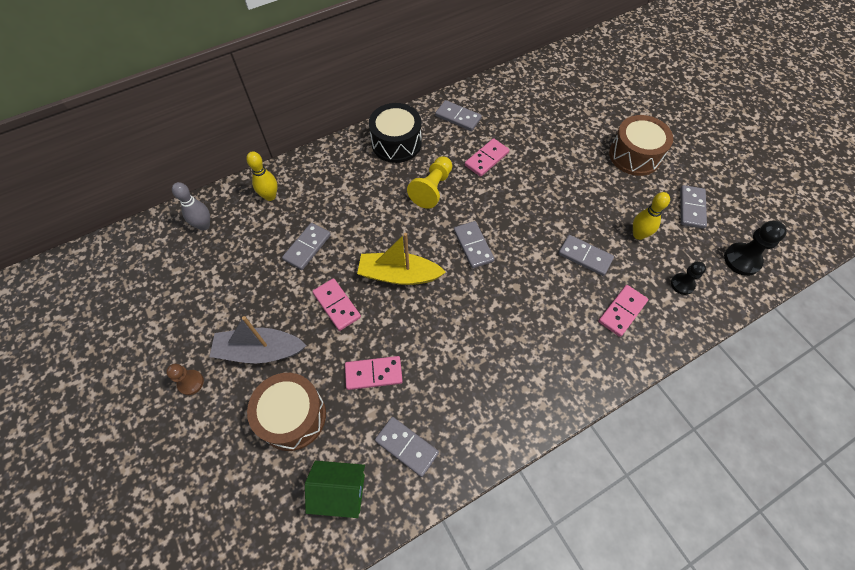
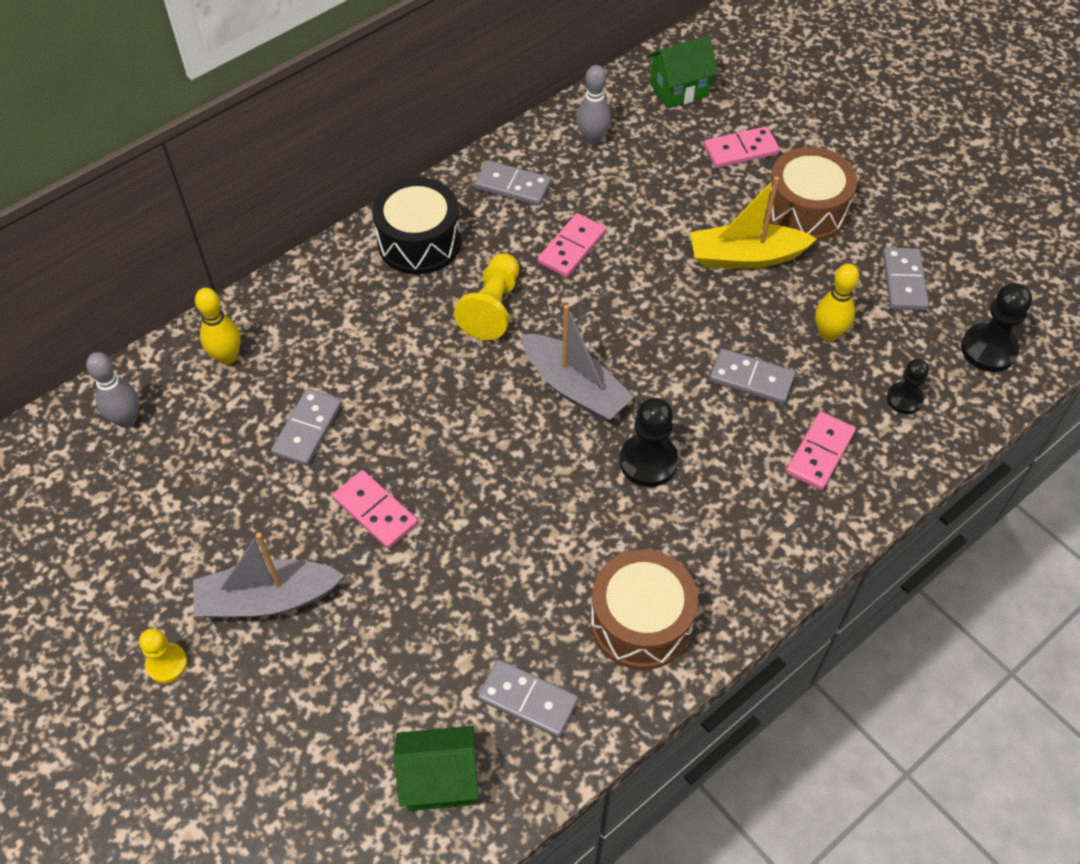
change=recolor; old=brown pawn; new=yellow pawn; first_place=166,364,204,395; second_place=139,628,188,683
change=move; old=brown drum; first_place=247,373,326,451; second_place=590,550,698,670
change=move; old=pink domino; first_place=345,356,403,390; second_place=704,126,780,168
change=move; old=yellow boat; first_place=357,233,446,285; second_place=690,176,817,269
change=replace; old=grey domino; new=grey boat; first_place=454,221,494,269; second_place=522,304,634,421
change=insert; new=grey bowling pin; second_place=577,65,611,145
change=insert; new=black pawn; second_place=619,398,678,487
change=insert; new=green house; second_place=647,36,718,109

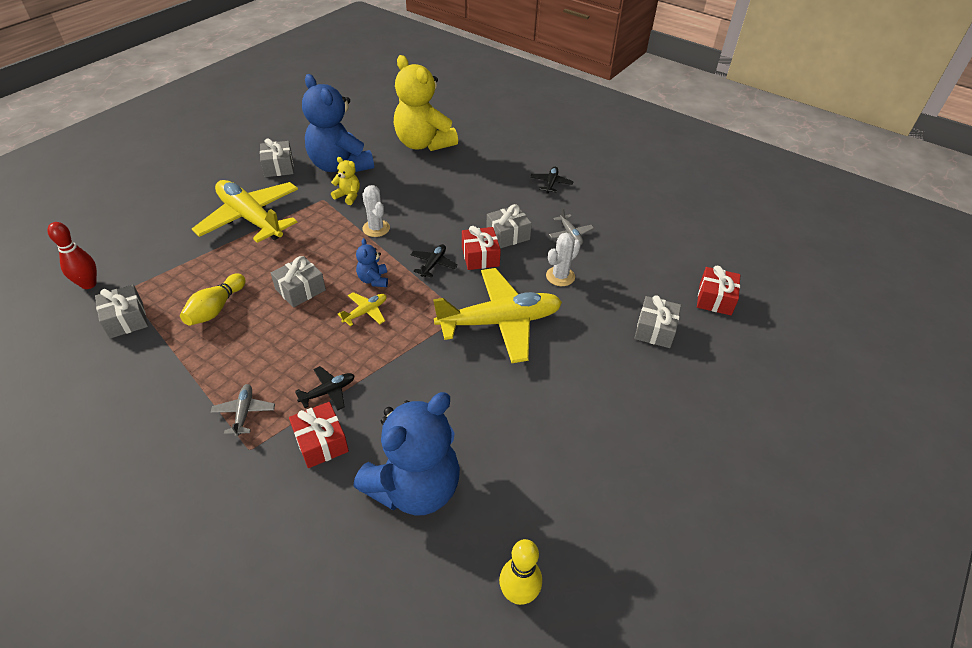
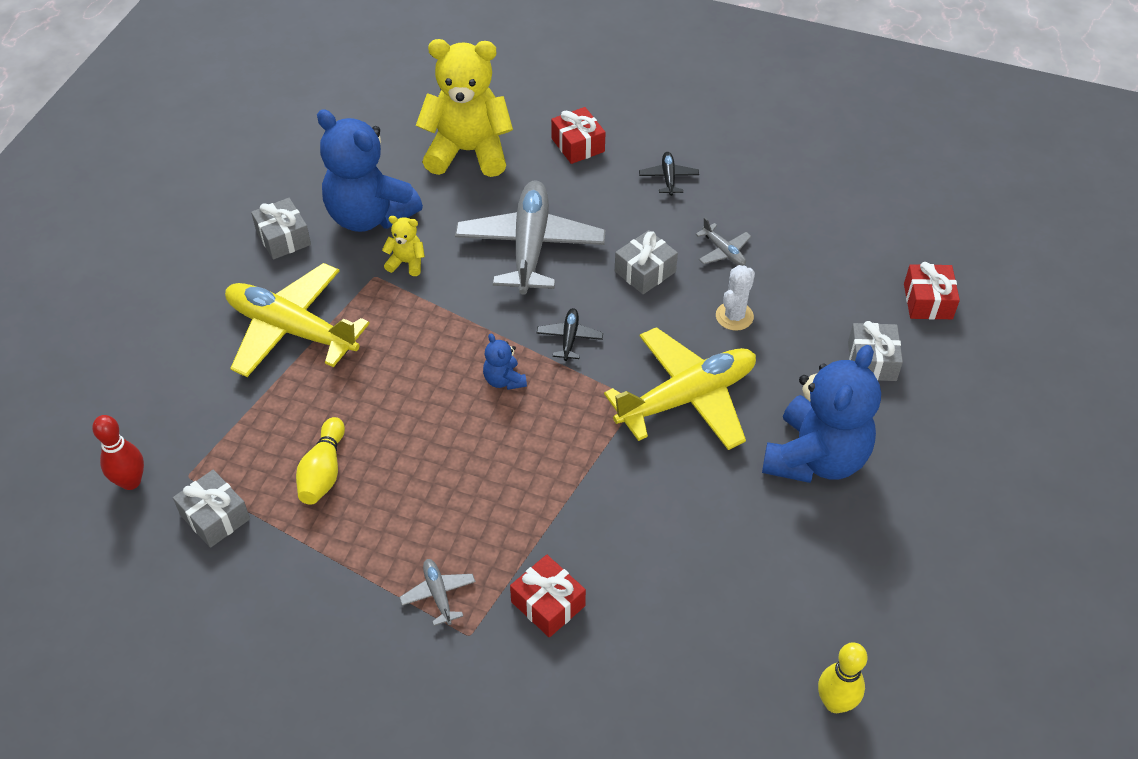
change=delete; old=grey gift; first_place=271,256,326,308
change=delete; old=black plane; first_place=295,366,355,410
change=delete; old=yellow plane; first_place=337,292,387,326
change=move; old=blue teddy bear; first_place=353,392,460,516; second_place=762,345,881,483
change=delete; old=white cactus; first_place=362,185,390,237
change=rotate; old=yellow teddy bear; first_place=394,55,458,151; second_place=416,39,513,177; degrees=150
change=move; old=red gift; first_place=462,226,501,270; second_place=551,107,606,164
change=insert; new=grey plane; second_place=455,180,605,295

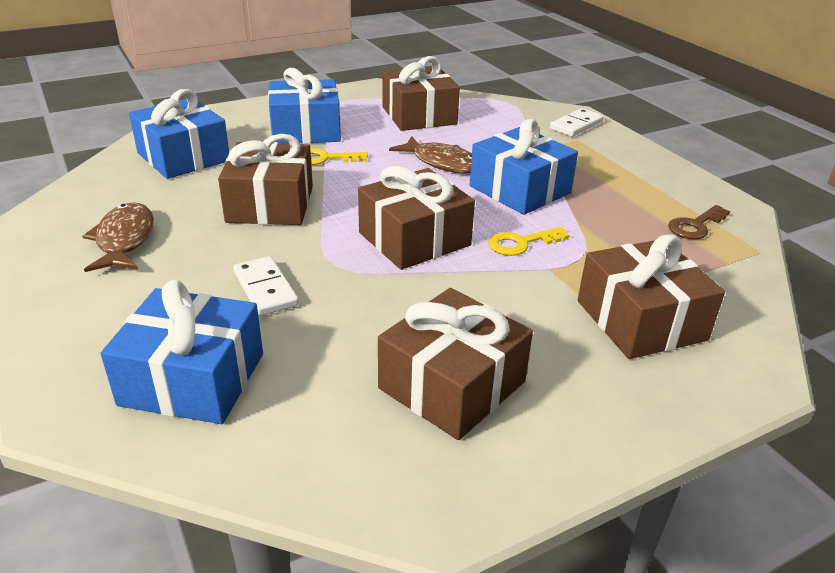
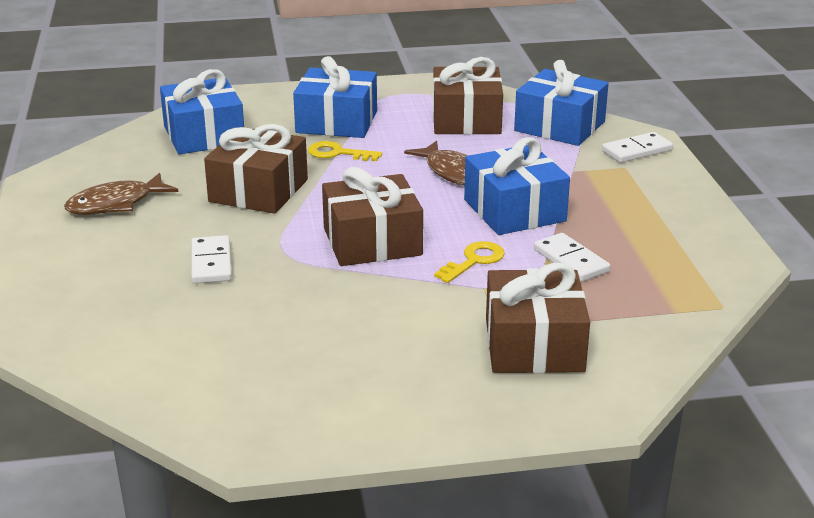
change=rotate; old=brown fish; first_place=82,202,154,272; second_place=64,173,178,215; degrees=-135
change=move; old=blue gift; first_place=101,280,263,424; second_place=514,60,609,146
change=delete; old=brown gift; first_place=378,288,533,440
change=rotate; old=yellow key; first_place=488,227,570,256; second_place=434,241,505,283; degrees=135
change=delete; old=brown key; first_place=668,205,730,239
change=insert; new=white domino; second_place=534,233,610,282

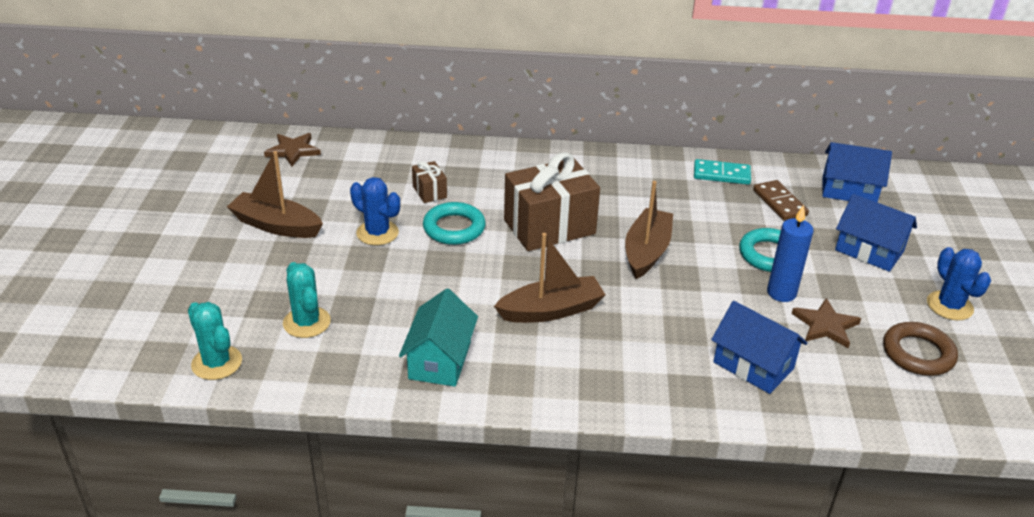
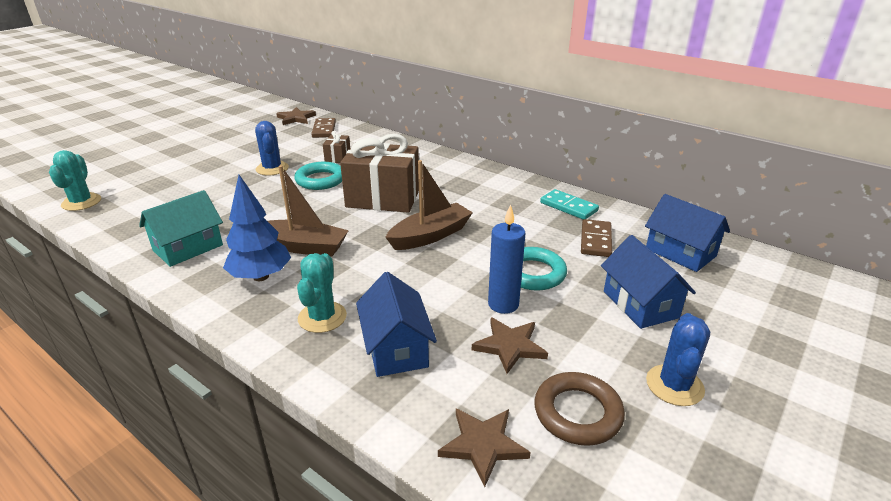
change=delete; old=brown boat; first_place=227,151,323,238
change=move; old=turquoise cactus; first_place=283,262,331,338; second_place=297,253,347,333
change=insert; new=blue tree; second_place=223,175,291,281
change=insert; new=brown domino; second_place=311,118,336,138
change=insert; new=brown star; second_place=438,409,531,487

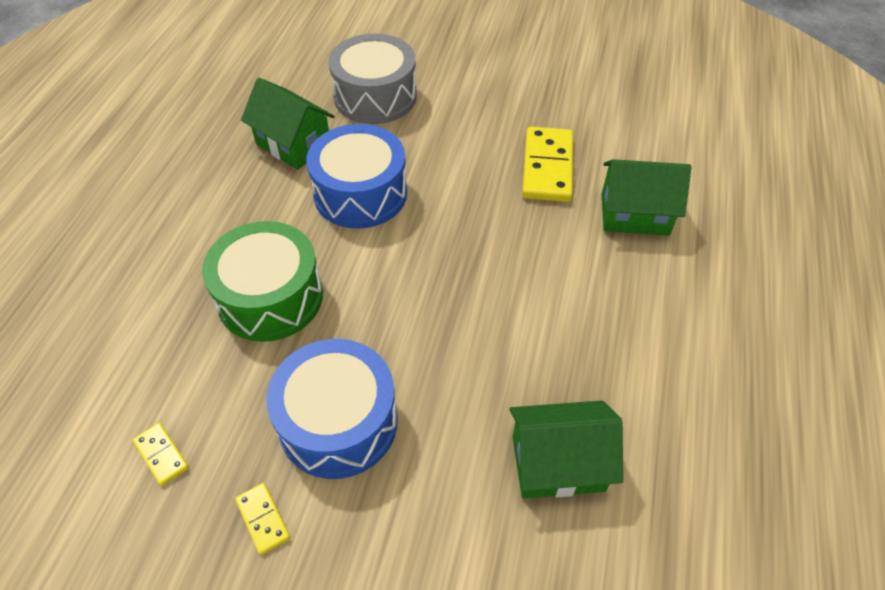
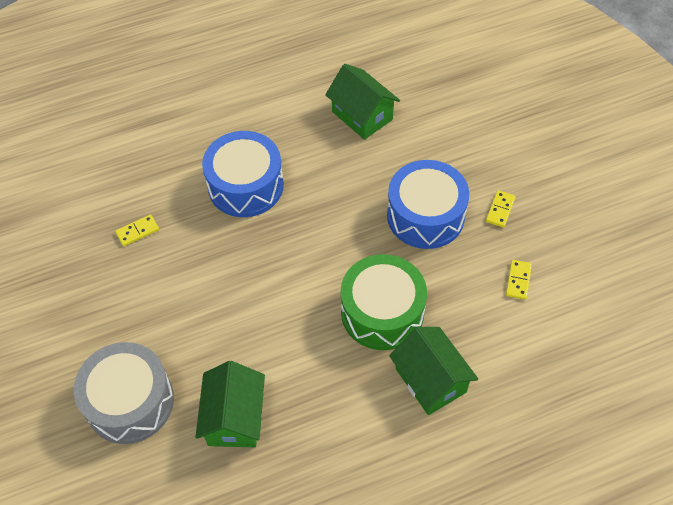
change=move; old=blue drum; first_place=306,124,407,229; second_place=202,131,284,217
change=resize; old=yellow domino; first_place=522,127,573,202; second_place=115,214,159,246; factor=0.48
change=move; old=green house; first_place=602,159,691,236; second_place=389,327,478,415

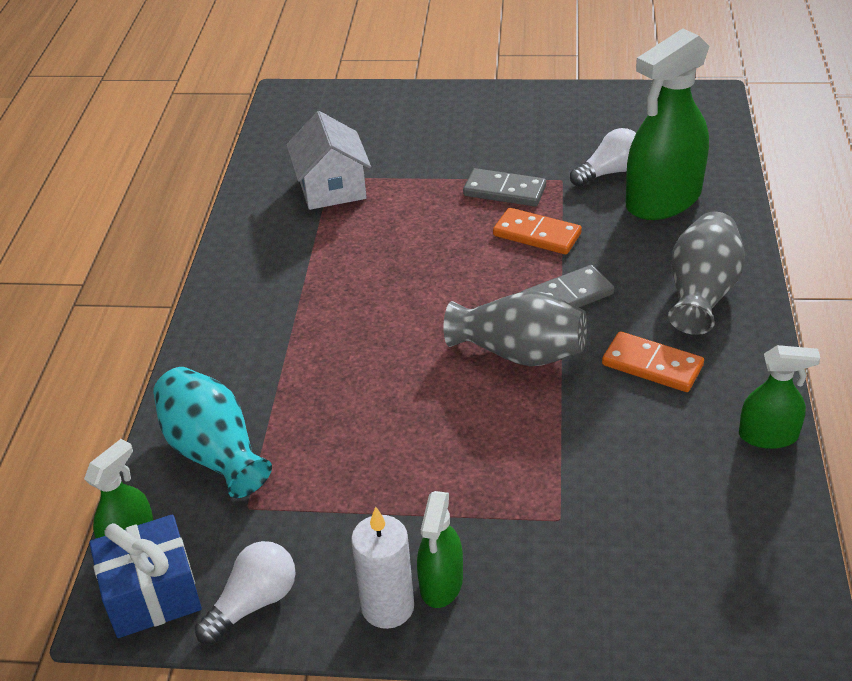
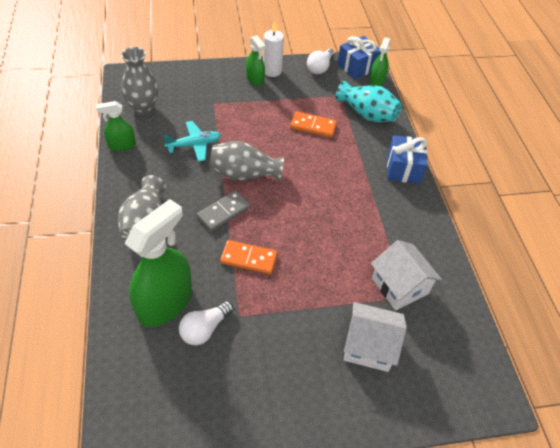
change=rotate; old=green spray bottle; first_place=417,491,463,608; second_place=246,35,266,86; degrees=150
change=delete; old=grey domino; first_place=463,168,546,206
change=move; old=orange domino; first_place=602,331,704,392; second_place=290,111,337,137
change=insert; new=grey vase; second_place=121,47,159,115
change=insert; new=turquoise plane; second_place=163,121,221,162
change=insert; new=white house; second_place=344,302,407,372
change=insert; new=blue gift; second_place=387,135,427,184

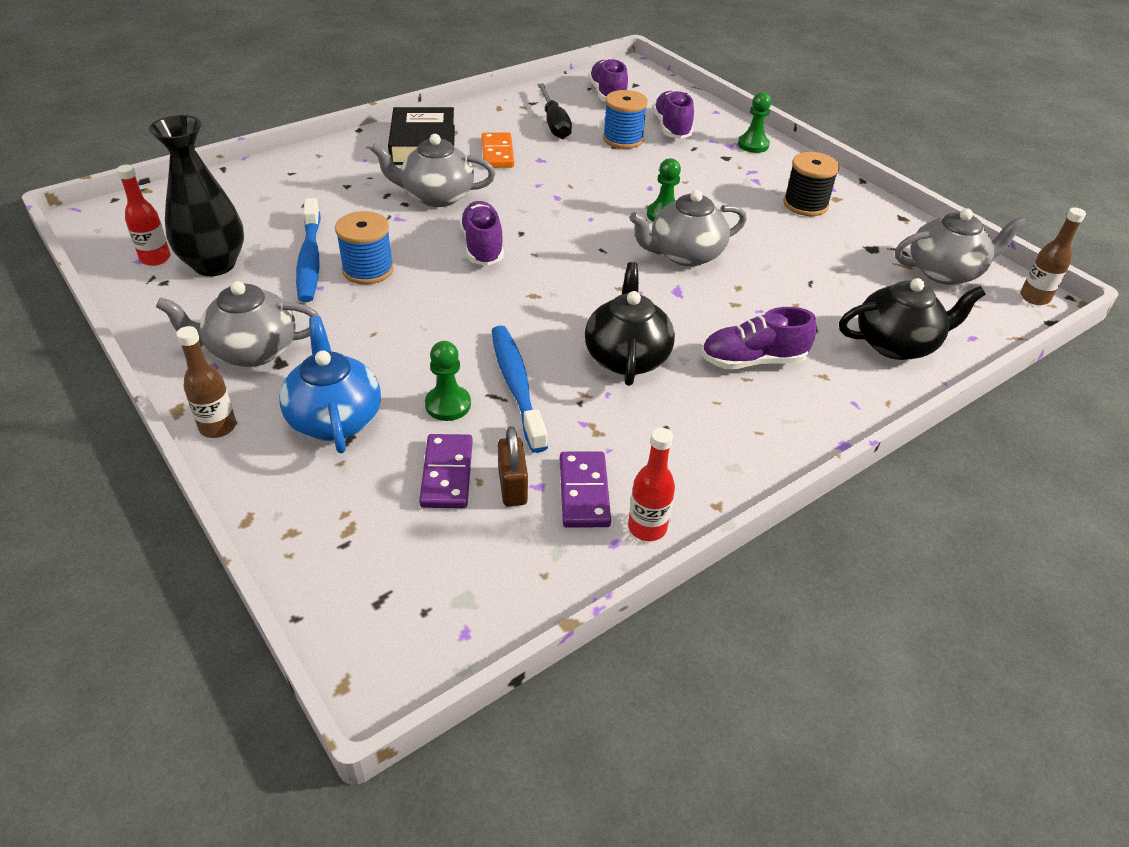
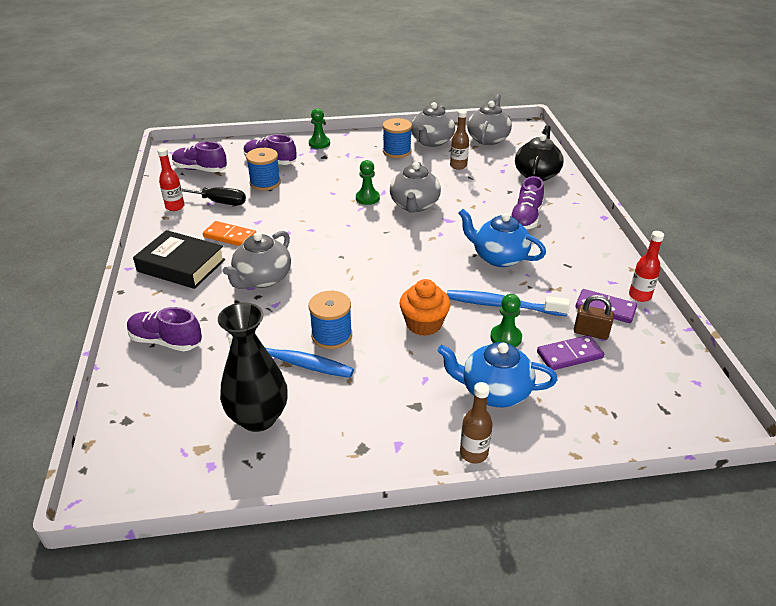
change=move; old=red bottle; first_place=117,164,171,266; second_place=157,147,185,211
change=move; old=grey teapot; first_place=156,281,322,367; second_place=411,102,455,147
change=rotate; old=purple domino; first_place=419,434,473,508; second_place=537,335,604,370; degrees=-45
change=move; old=purple shoe; first_place=460,201,504,266; second_place=127,307,202,351
change=recolor; old=black teapot; new=blue teapot; first_place=585,262,675,386; second_place=459,209,546,267
change=recolor; old=black spool; new=blue spool; first_place=783,152,840,216; second_place=383,118,412,158
change=move; old=brown bottle; first_place=1020,207,1086,305; second_place=450,110,469,170
change=insert; new=orange cupcake; second_place=399,279,451,336

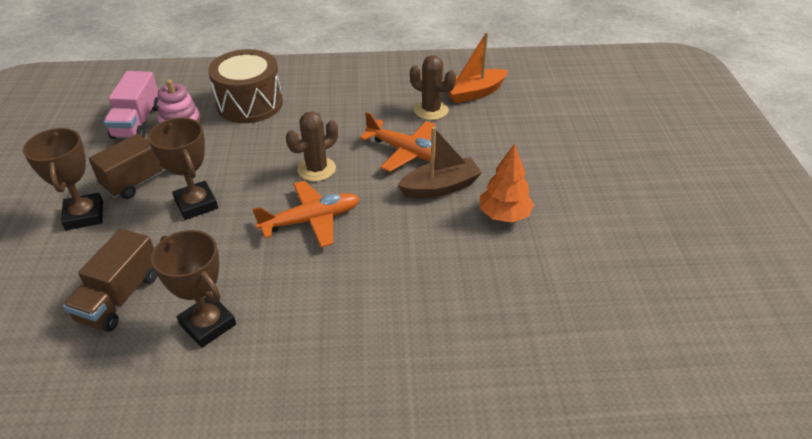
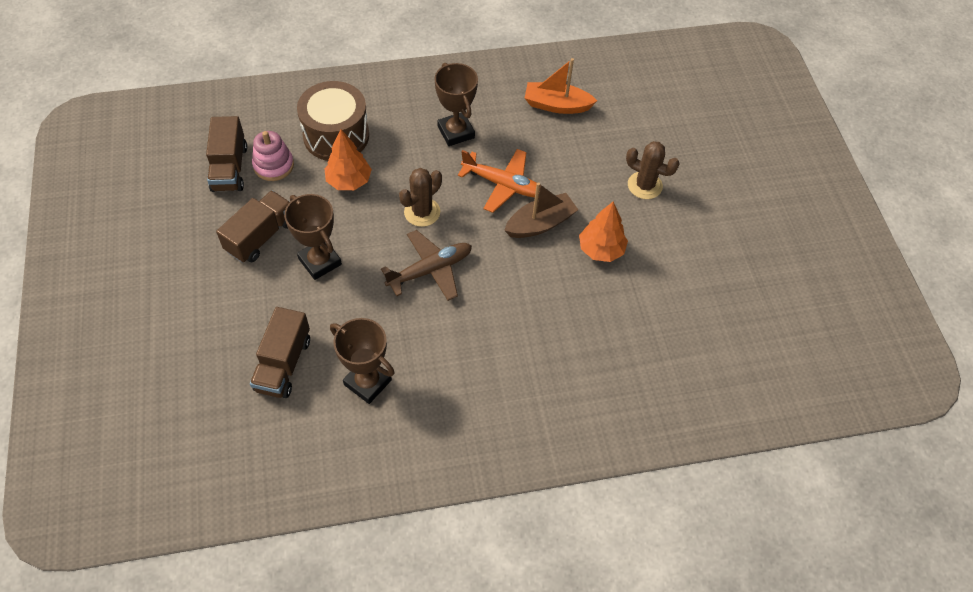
change=move; old=brown trophy; first_place=23,128,103,230; second_place=434,63,478,146
change=recolor; old=pink truck; new=brown truck; first_place=104,71,159,139; second_place=206,116,247,192
change=recolor; old=orange plane; new=brown plane; first_place=252,181,360,247; second_place=381,230,472,301
change=move; old=brown cactus; first_place=410,55,456,120; second_place=626,141,680,199
change=rotate; old=orange boat; first_place=447,32,508,103; second_place=525,58,597,114; degrees=45
change=insert; new=orange tree; second_place=324,130,372,190

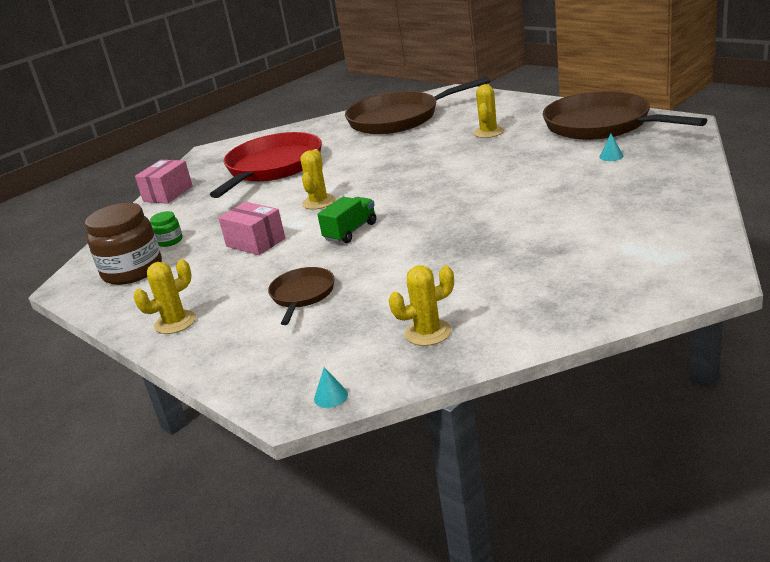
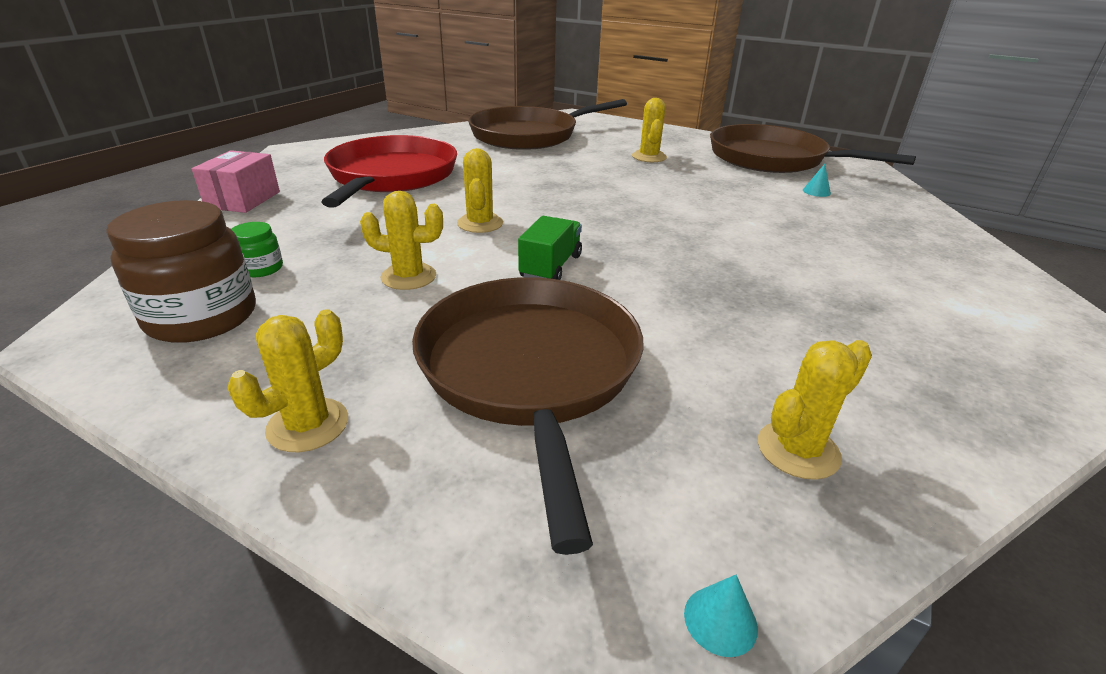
change=replace; old=pink box; new=yellow cactus; first_place=218,202,285,255; second_place=360,191,443,290
change=resize; old=brown pan; first_place=268,267,335,325; second_place=412,277,643,555; factor=2.04

